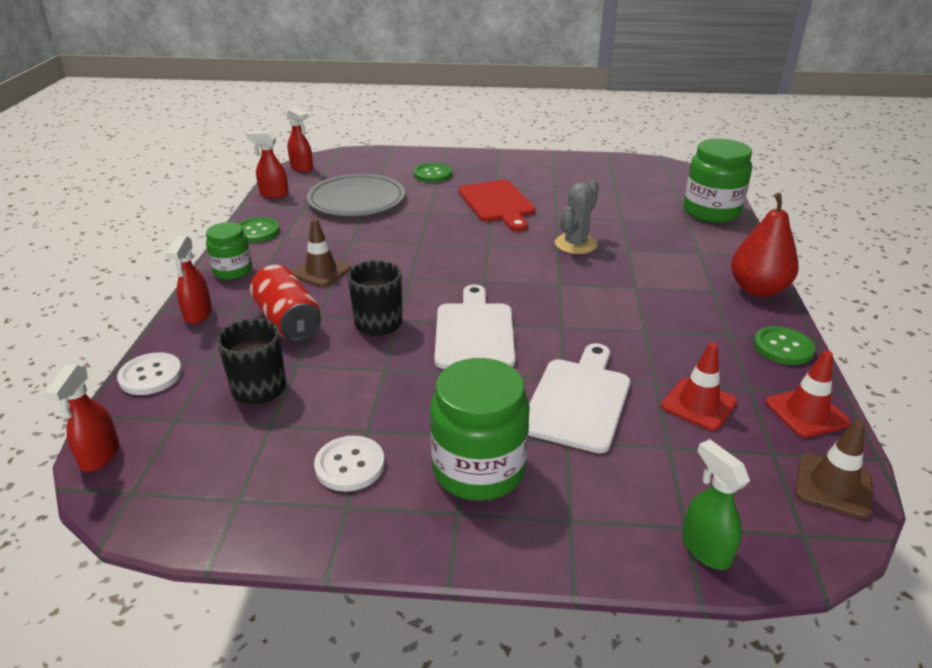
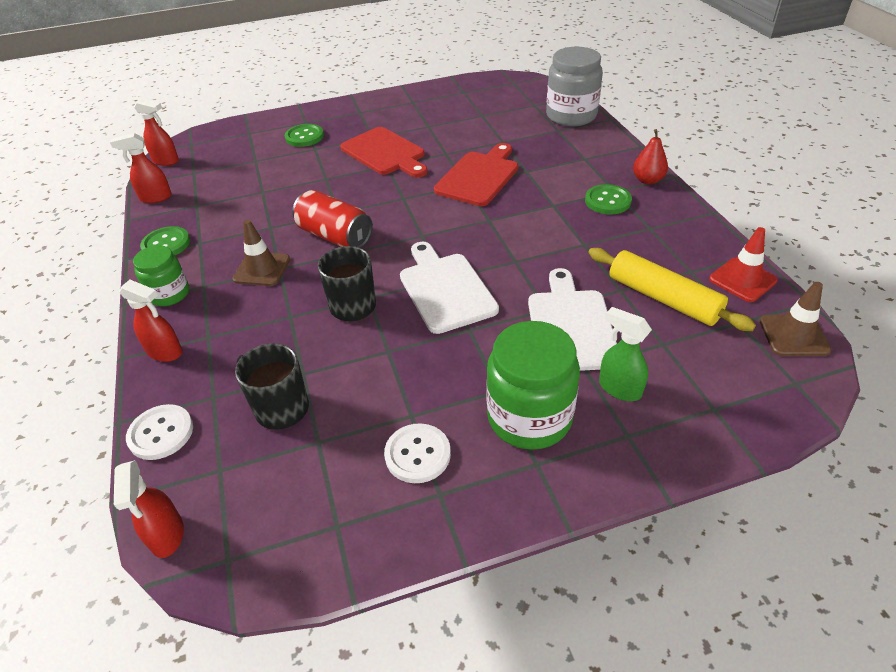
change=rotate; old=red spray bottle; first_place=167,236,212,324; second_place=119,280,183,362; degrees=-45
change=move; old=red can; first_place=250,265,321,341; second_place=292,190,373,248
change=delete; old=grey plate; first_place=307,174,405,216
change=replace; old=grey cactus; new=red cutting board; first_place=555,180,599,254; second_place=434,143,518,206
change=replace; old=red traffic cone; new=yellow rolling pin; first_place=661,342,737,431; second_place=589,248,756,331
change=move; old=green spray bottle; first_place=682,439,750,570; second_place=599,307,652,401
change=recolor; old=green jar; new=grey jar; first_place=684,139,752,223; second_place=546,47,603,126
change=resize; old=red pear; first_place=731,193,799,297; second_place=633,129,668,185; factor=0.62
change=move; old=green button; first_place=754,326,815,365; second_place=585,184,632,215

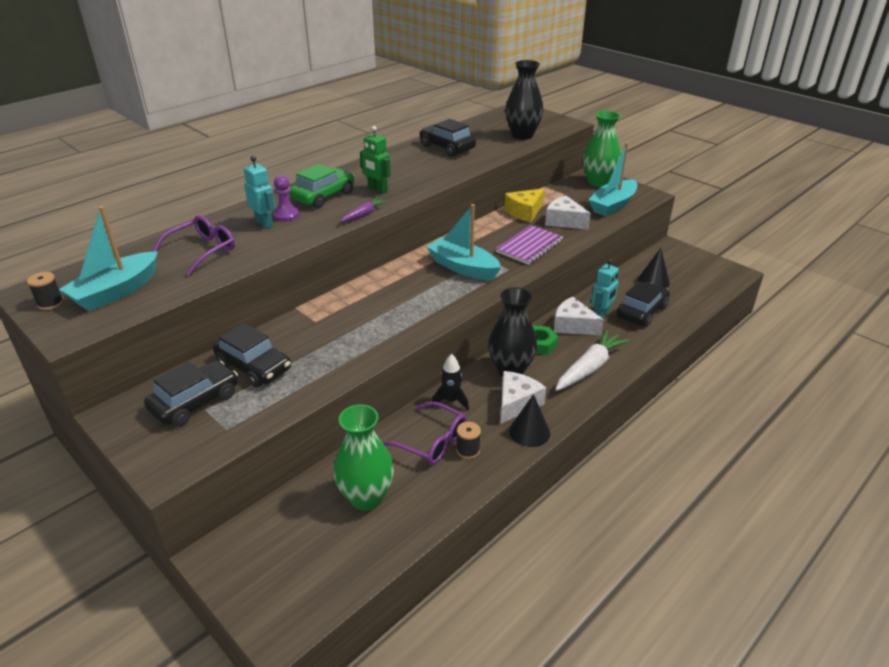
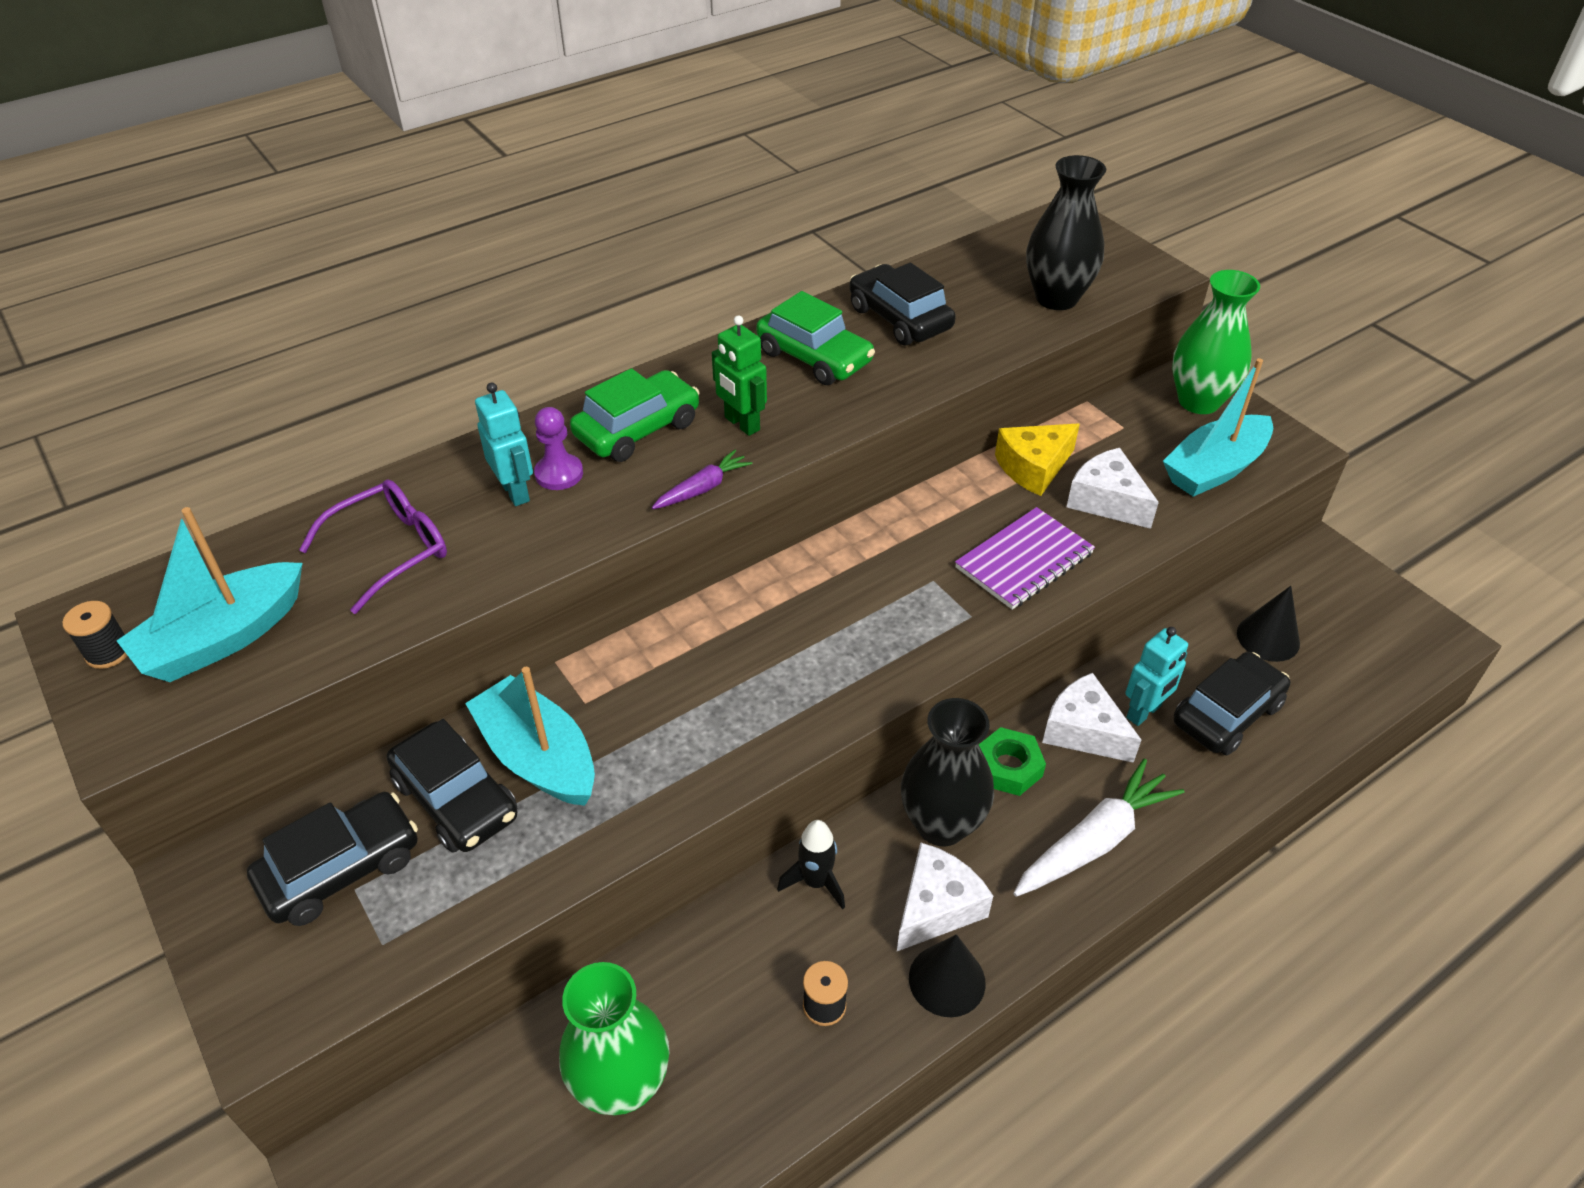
change=delete; old=purple glasses; first_place=383,402,467,465
change=move; old=turquoise boat; first_place=427,204,501,280; second_place=465,667,595,806
change=insert; new=green car; second_place=756,291,875,385

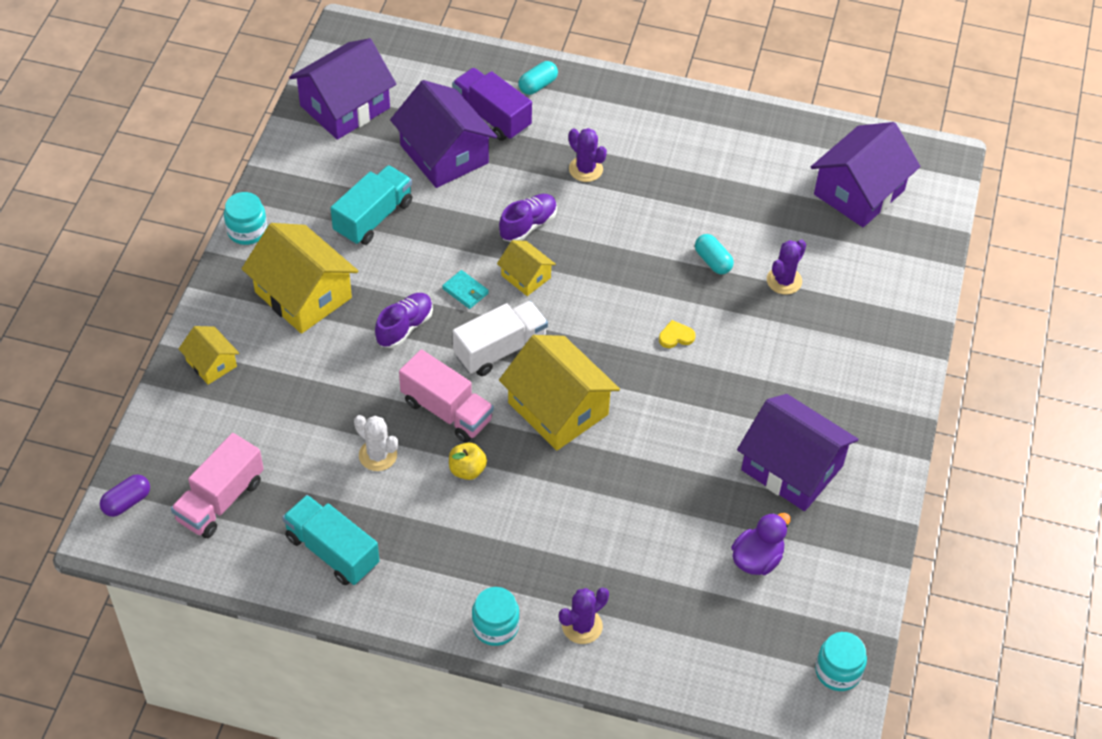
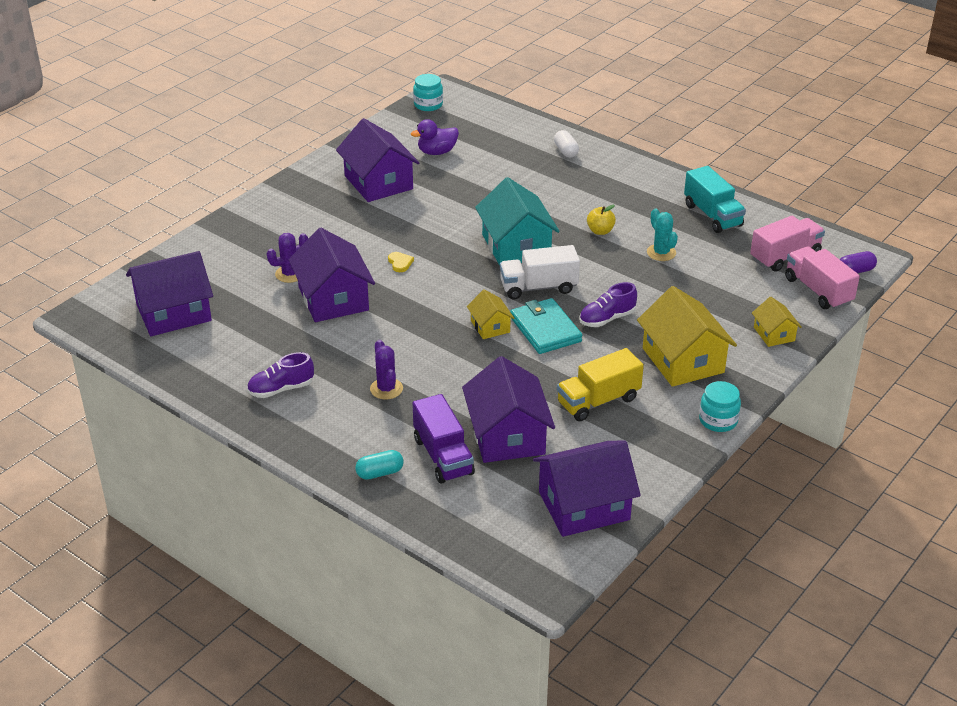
change=recolor; old=turquoise truck; new=yellow truck; first_place=330,165,412,245; second_place=557,348,644,421
change=recolor; old=white cactus; new=turquoise cactus; first_place=354,415,398,471; second_place=647,208,678,261
change=move; old=pink truck; first_place=399,349,494,443; second_place=785,246,860,309
change=resize; old=turquoise wallet; first_place=442,270,489,309; second_place=510,298,582,354; factor=1.97
change=delete; old=turquoise jar; first_place=472,587,520,646
change=move; old=purple shoe; first_place=499,194,557,242; second_place=247,352,314,398
change=recolor; old=yellow house; new=turquoise house; first_place=499,335,620,451; second_place=475,177,560,266
change=replace; old=purple cactus; new=white capsule; first_place=559,587,609,644; second_place=554,130,579,157
change=rotate; old=yellow heart; first_place=659,320,696,348; second_place=388,252,414,272; degrees=-120
change=replace; old=turquoise capsule; new=purple house; first_place=695,234,734,274; second_place=289,228,375,322

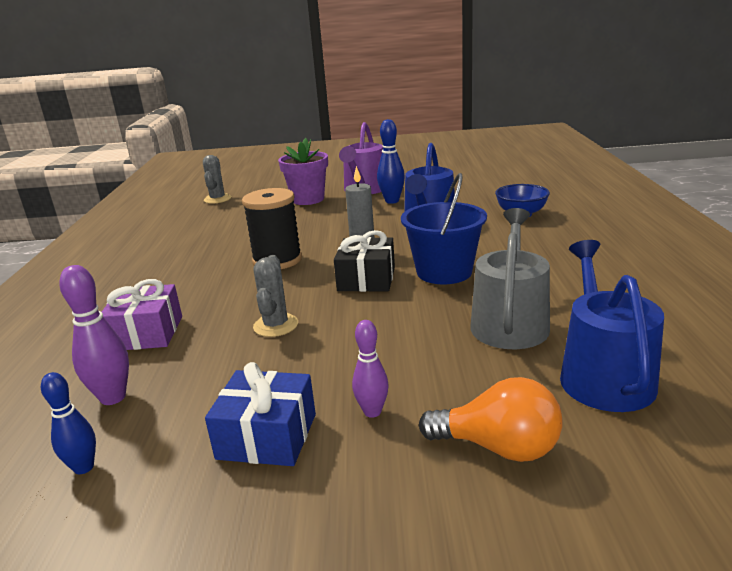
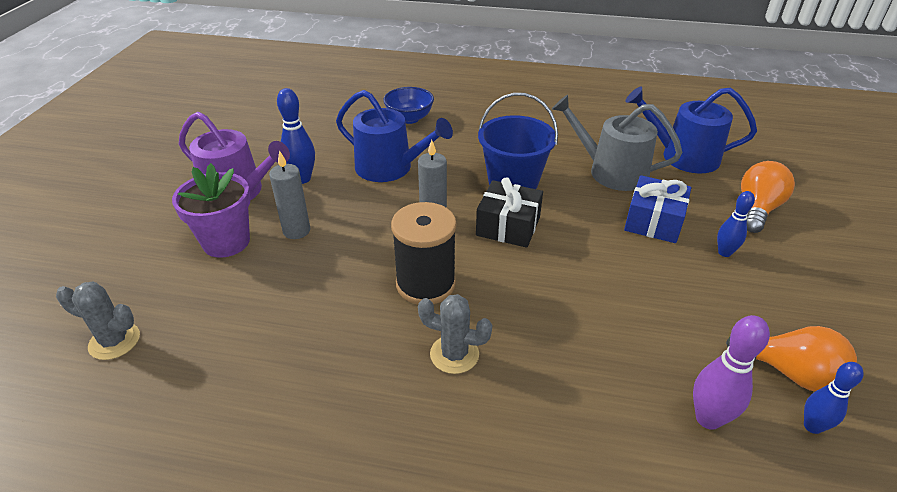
change=delete; old=purple gift; first_place=102,279,182,350
change=move; old=blue gift; first_place=205,362,316,466; second_place=624,175,691,243
change=move; old=grey cactus; first_place=253,255,298,337; second_place=418,294,492,374
change=recolor; old=purple bowling pin; new=blue bowling pin; first_place=352,320,389,418; second_place=717,191,755,257
change=insert; new=grey candle; second_place=269,150,310,239
change=insert; new=orange light bulb; second_place=726,326,857,391

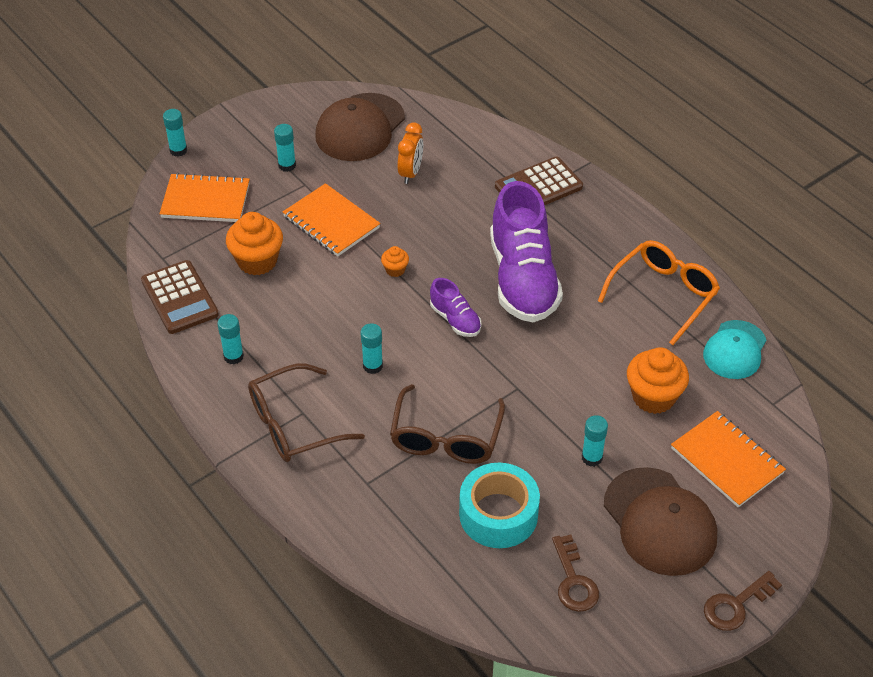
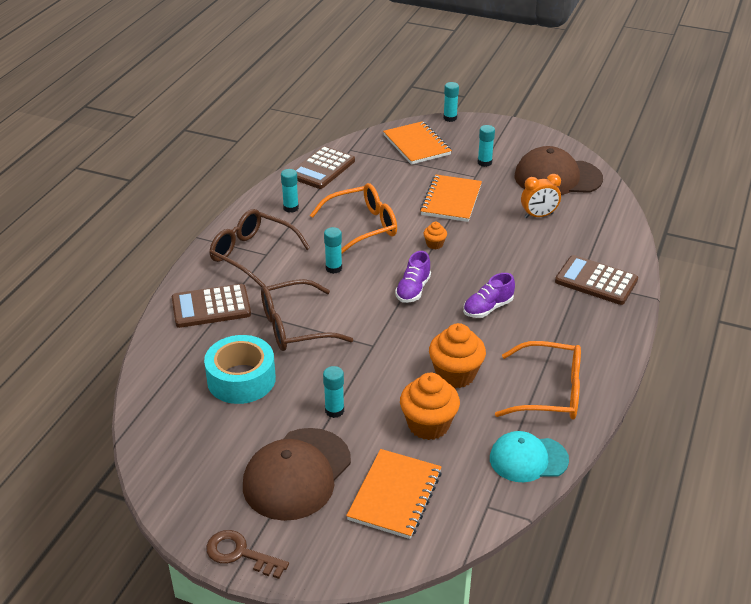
change=move; old=orange cupcake; first_place=226,212,283,275; second_place=429,323,486,388
change=resize; old=purple shoe; first_place=490,181,563,322; second_place=463,273,515,318; factor=0.46
change=delete; old=brown key; first_place=552,535,599,612
change=insert; new=brown calculator; second_place=172,284,251,328
change=insert; new=orange glasses; second_place=310,183,397,254

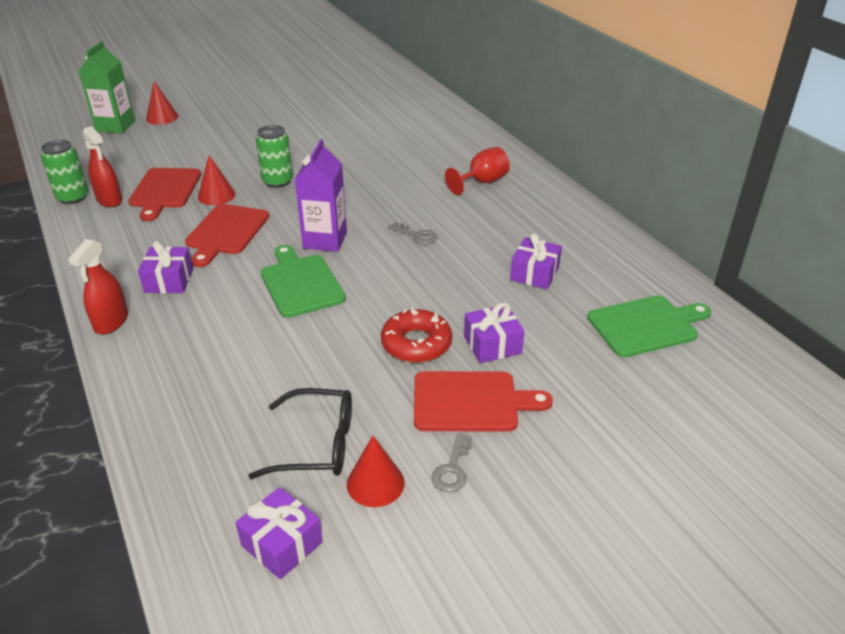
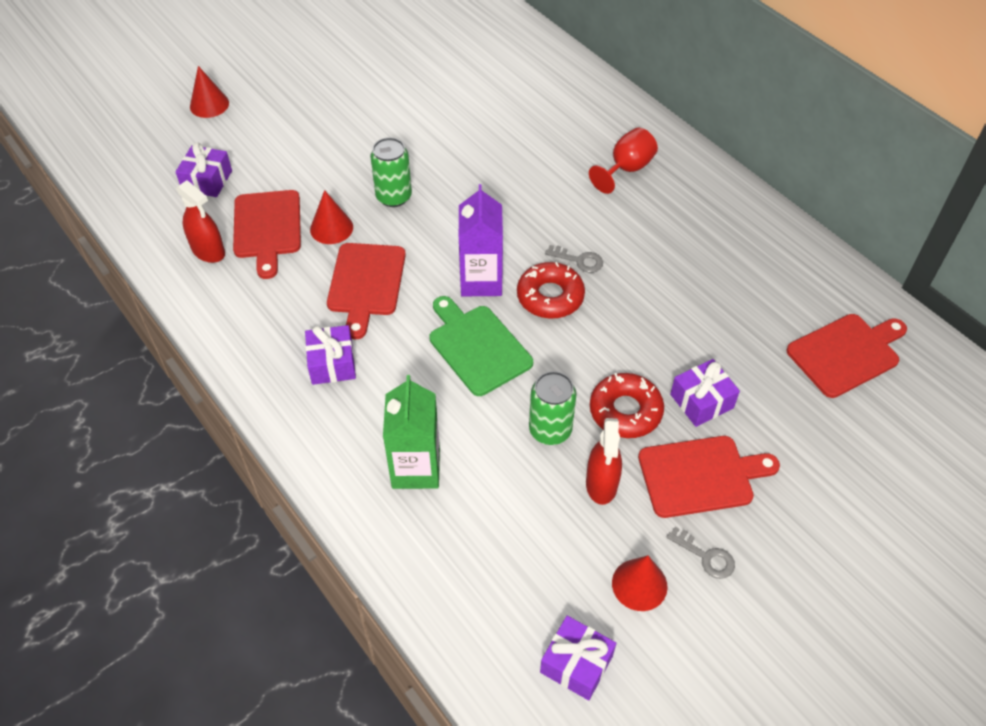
change=move; old=green can; first_place=41,140,88,204; second_place=529,371,576,445
change=move; old=red spray bottle; first_place=68,239,128,335; second_place=586,418,622,505
change=move; old=green carton; first_place=78,41,135,134; second_place=383,375,440,489
change=delete; old=black glasses; first_place=249,388,352,479
change=rotate; old=grey key; first_place=432,433,472,492; second_place=666,527,735,579; degrees=-60
change=move; old=purple gift; first_place=510,233,562,289; second_place=175,142,232,197
change=recolor; old=green cutting board; new=red cutting board; first_place=588,295,711,357; second_place=786,314,907,398
change=insert; new=red donut; second_place=517,262,585,319

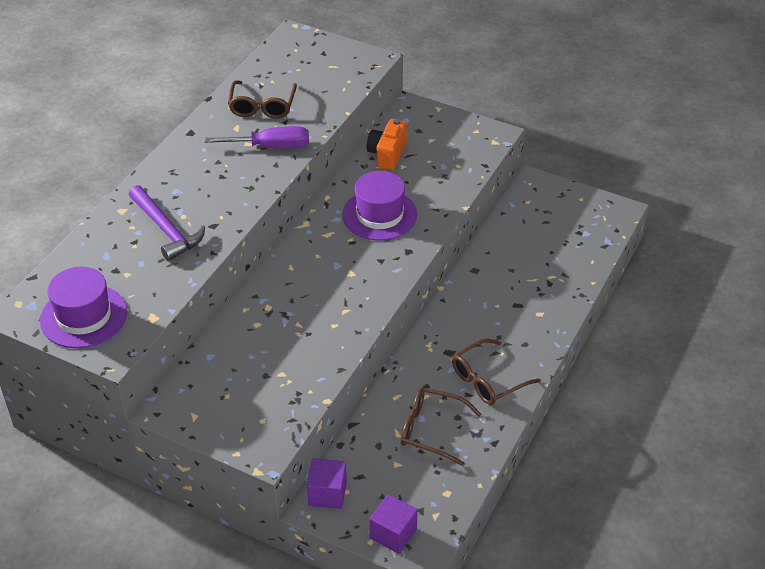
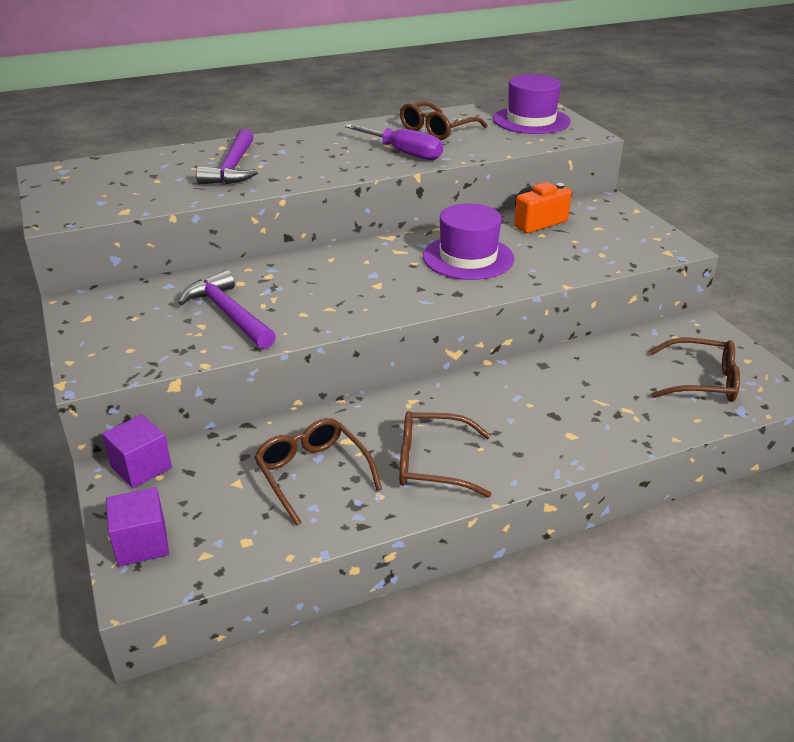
change=move; old=purple hat; first_place=40,267,127,348; second_place=493,74,570,134
change=insert; new=purple hammer; second_place=178,270,276,349
change=insert; new=brown glasses; second_place=649,338,740,402

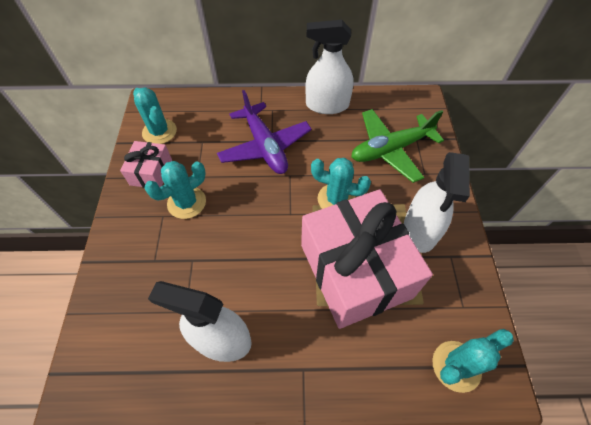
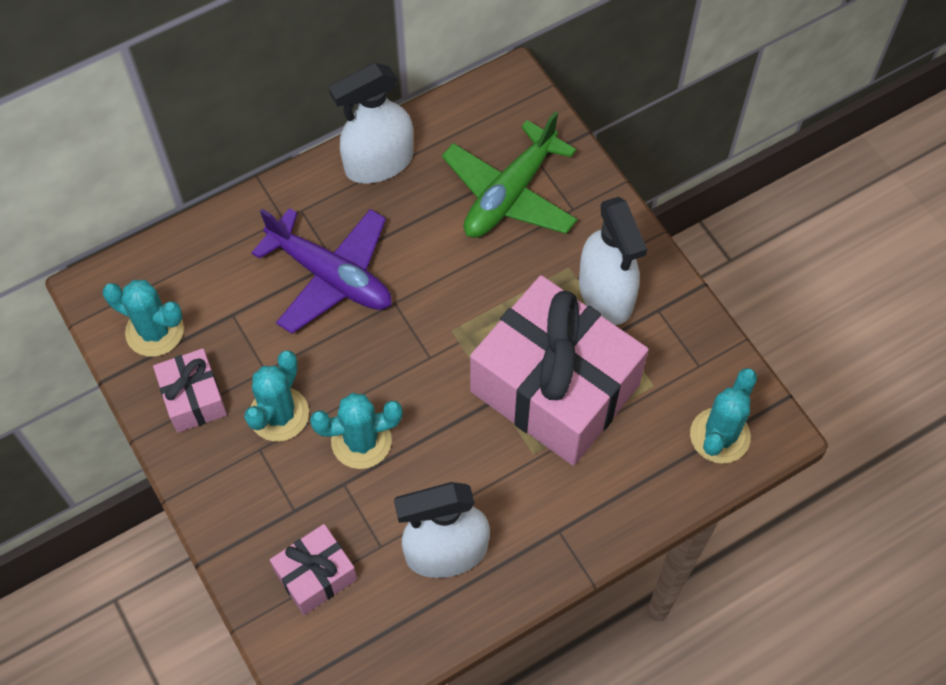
change=move; old=turquoise cactus; first_place=311,158,371,209; second_place=310,393,403,469
change=insert; new=pink gift; second_place=270,524,357,615

